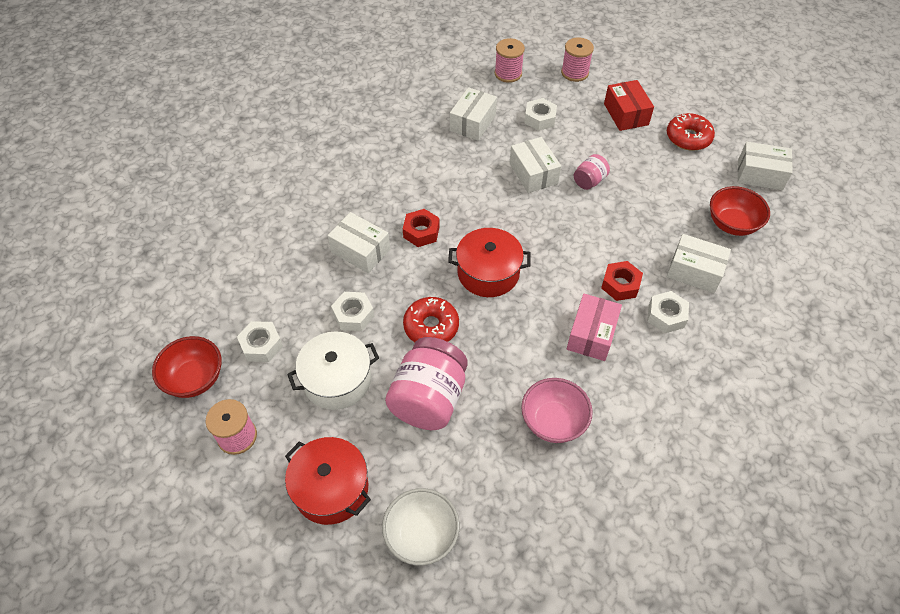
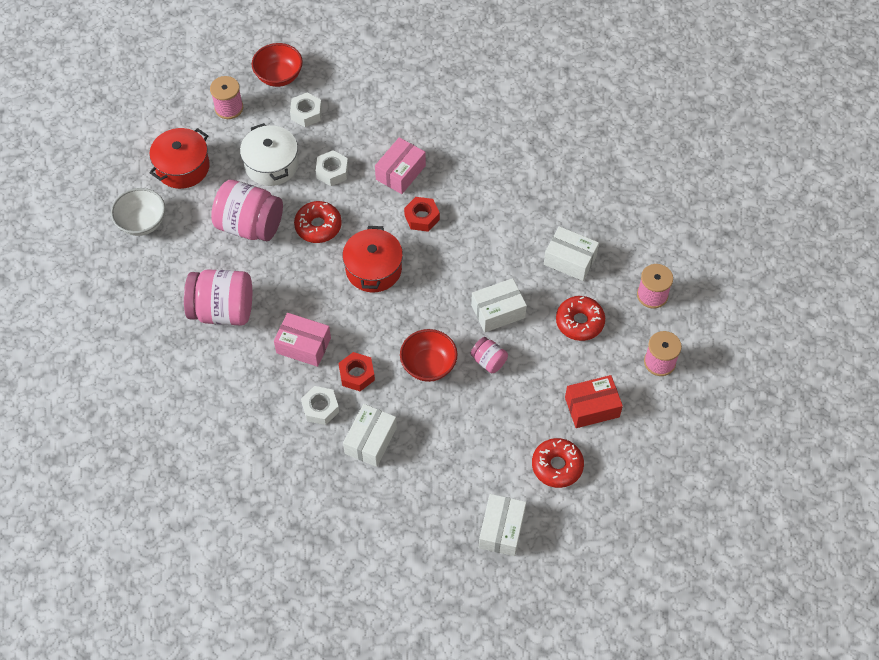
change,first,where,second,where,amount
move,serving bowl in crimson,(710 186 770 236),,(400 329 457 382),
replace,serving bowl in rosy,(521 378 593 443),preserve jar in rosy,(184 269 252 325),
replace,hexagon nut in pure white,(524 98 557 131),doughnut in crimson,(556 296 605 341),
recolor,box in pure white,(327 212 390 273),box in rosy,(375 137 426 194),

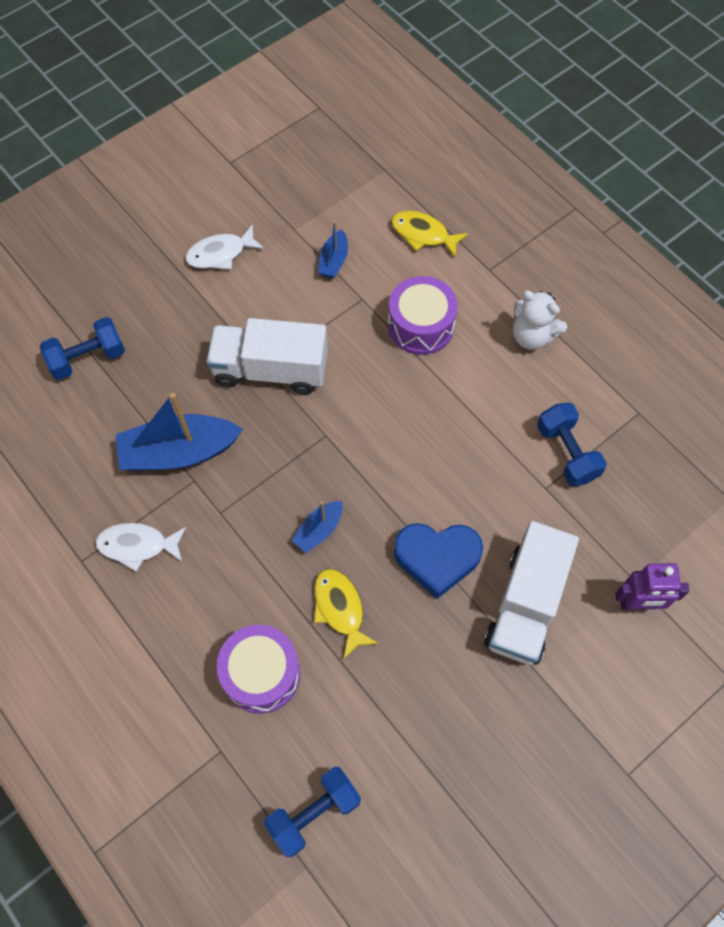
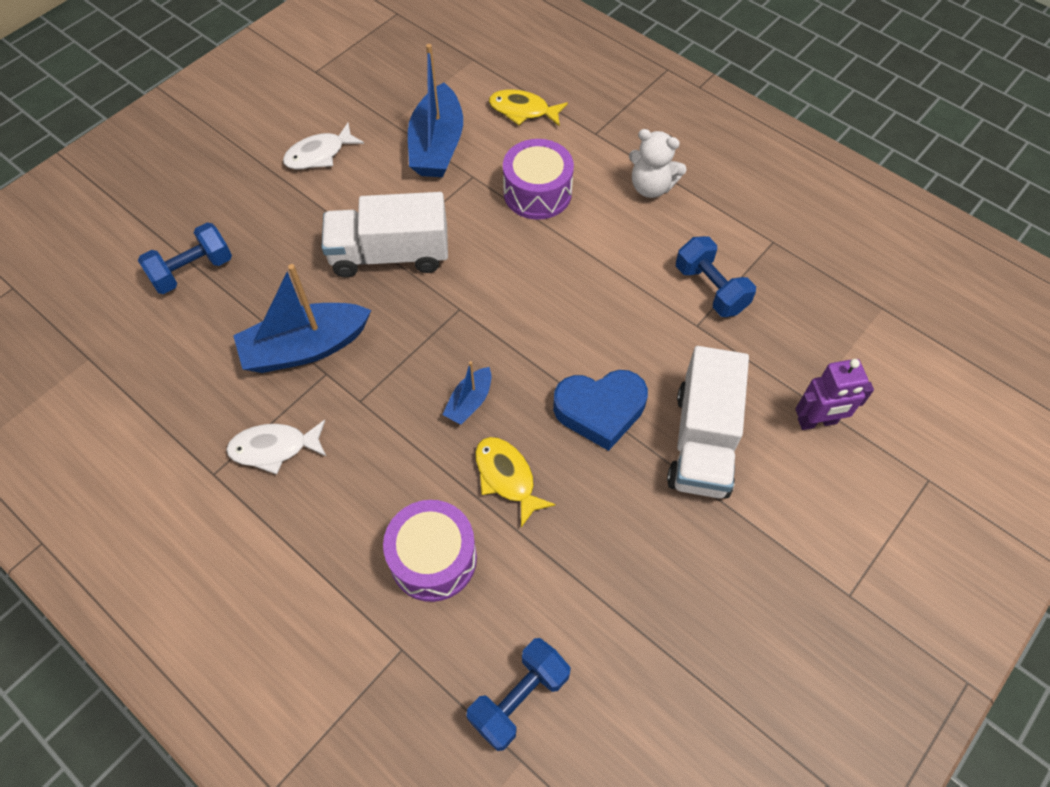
change,first,where,second,where,amount
resize,sailboat in royal blue,(318 221 348 278),,(408 44 463 177),x1.99

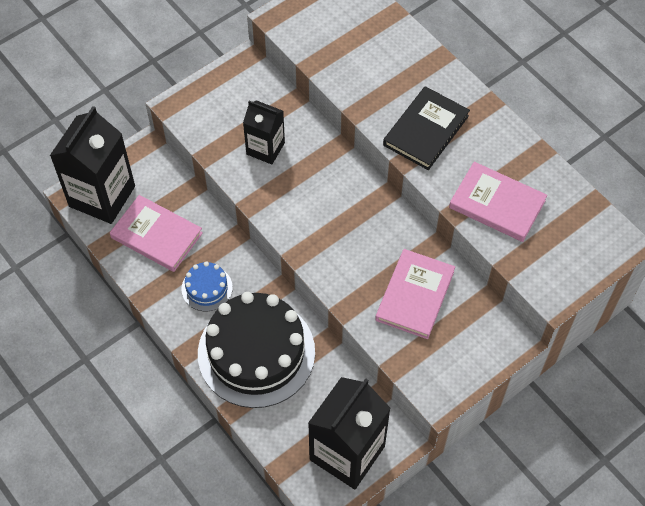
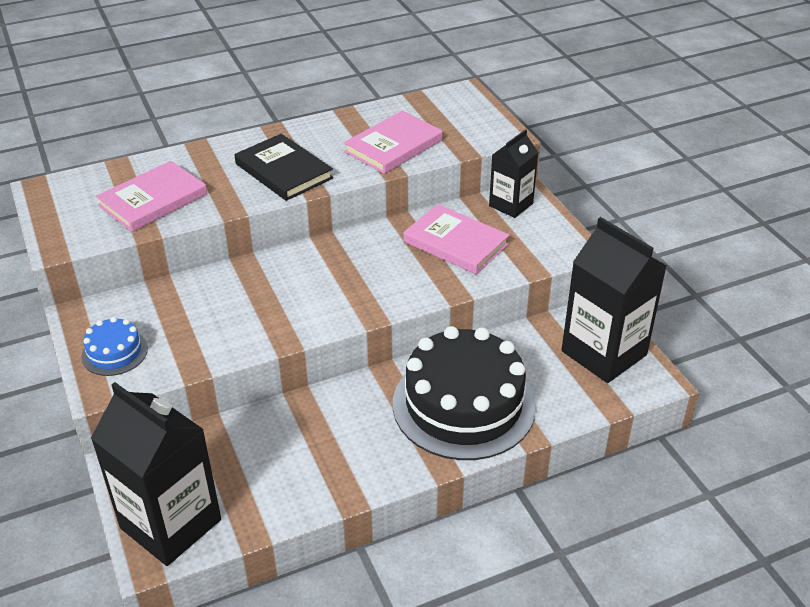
change,first,where,second,where,amount
move,hardback in rosy,(110 195 203 272),,(96 161 207 232),
move,cake in royal blue,(181 261 233 311),,(81 317 148 376),
move,juice carton in jet-black,(243 100 285 164),,(489 129 539 218),

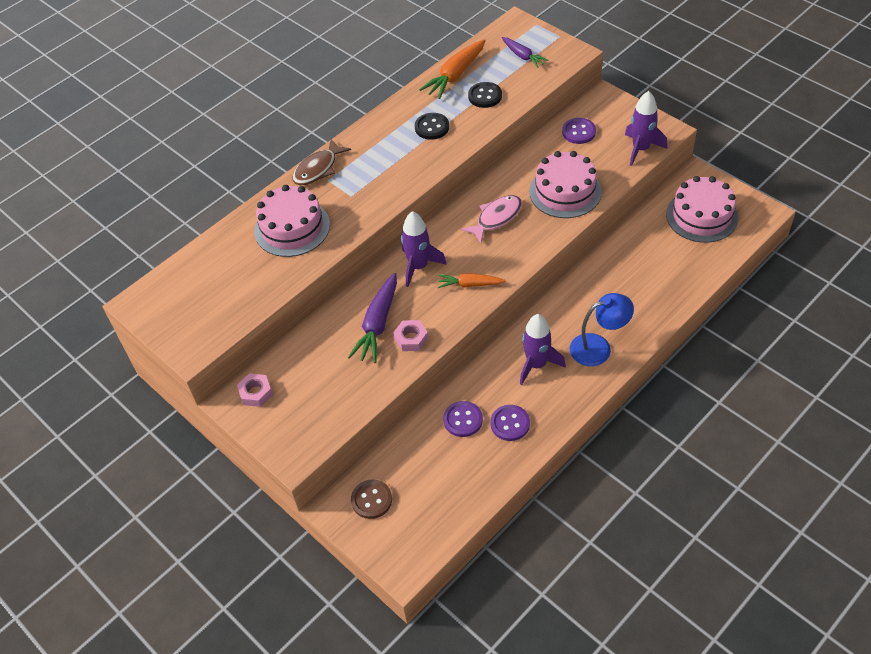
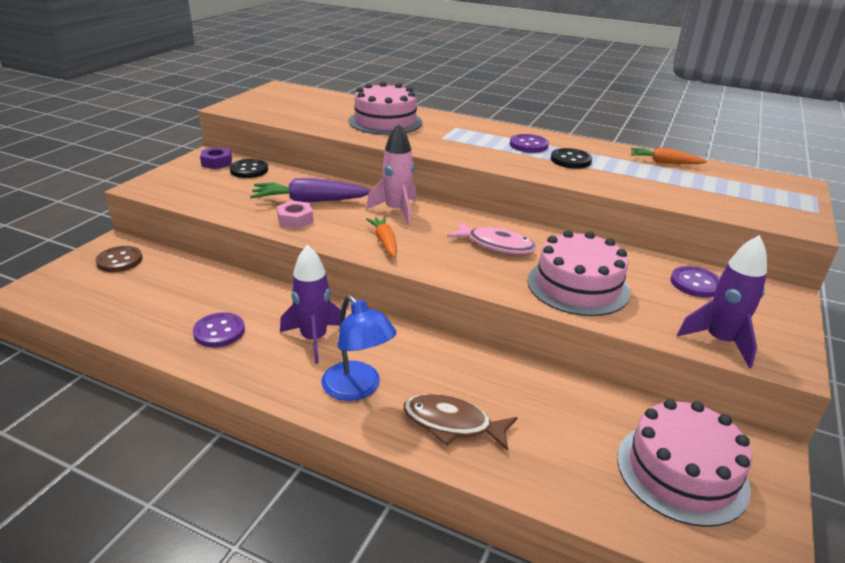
change,first,where,second,where,amount
delete,root vegetable in royal purple,(502 37 549 68),,,
move,fish in brown,(292 139 351 185),,(403 394 518 451),
move,button in royal purple,(443 401 483 437),,(510 134 549 153),
move,button in jet-black,(468 82 502 108),,(230 159 268 178),
recolor,hexagon nut in rosy,(237 373 273 407),hexagon nut in royal purple,(200 147 232 169),
recolor,rocket in royal purple,(401 211 447 287),rocket in rosy,(366 123 417 225),
resize,root vegetable in bright orange,(419 39 486 99),,(631 147 707 164),x0.62

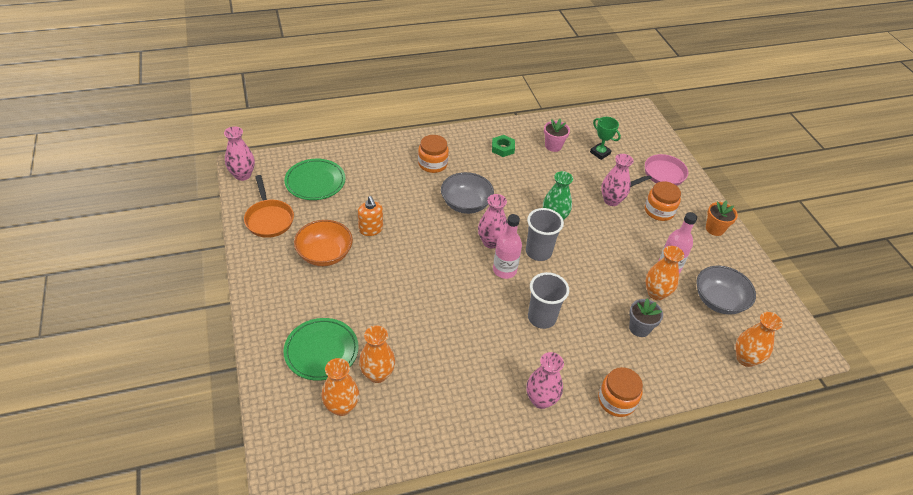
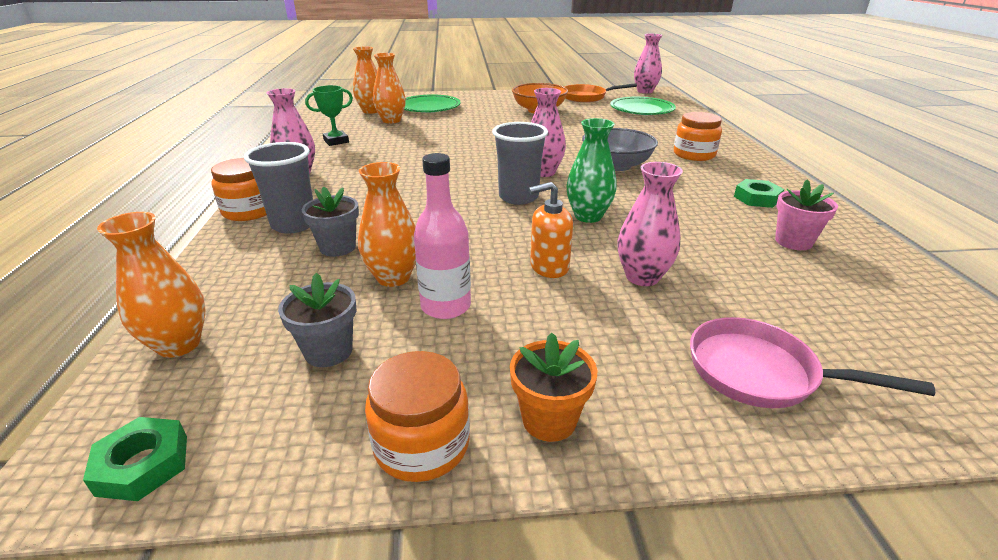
change,first,where,second,where,amount
delete,flask in rosy,(493 214 522 279),,,
insert,,,hexagon nut in leaf-green,(83 417 187 501),
move,soap pump in bright orange,(358 196 383 236),,(529 182 573 278),
move,cup in grey,(528 272 569 329),,(244 142 313 234),
move,prize cup in leaf-green,(590 117 621 160),,(305 85 353 146),
move,preserve jar in bright orange,(645 181 681 221),,(365 351 470 482),
replace,serving bowl in grey,(696 266 756 315),flower pot in grey,(278 273 356 367),
rotate,frying pan in rosy,(630 154 688 187),,(690 317 935 408),135 degrees clockwise

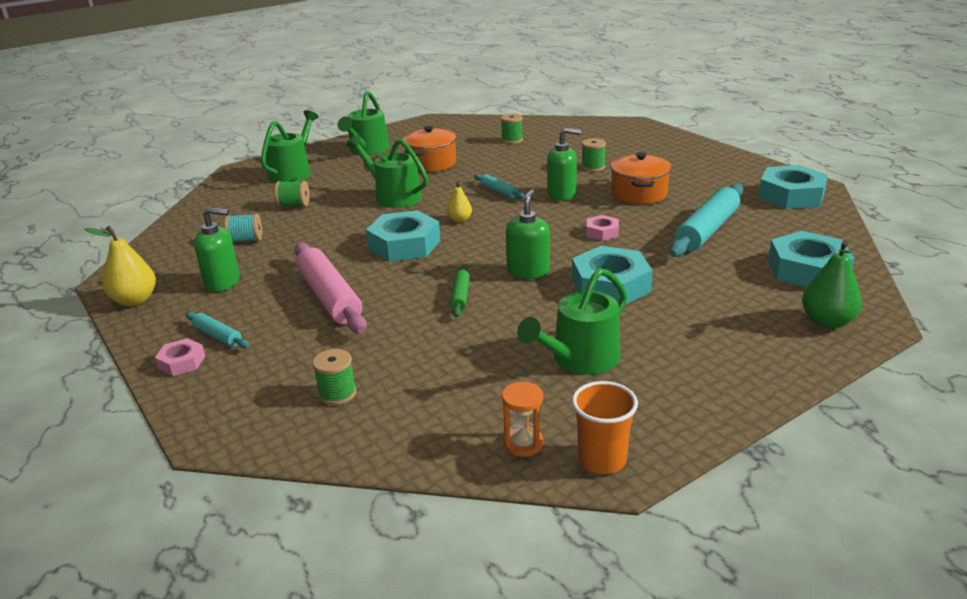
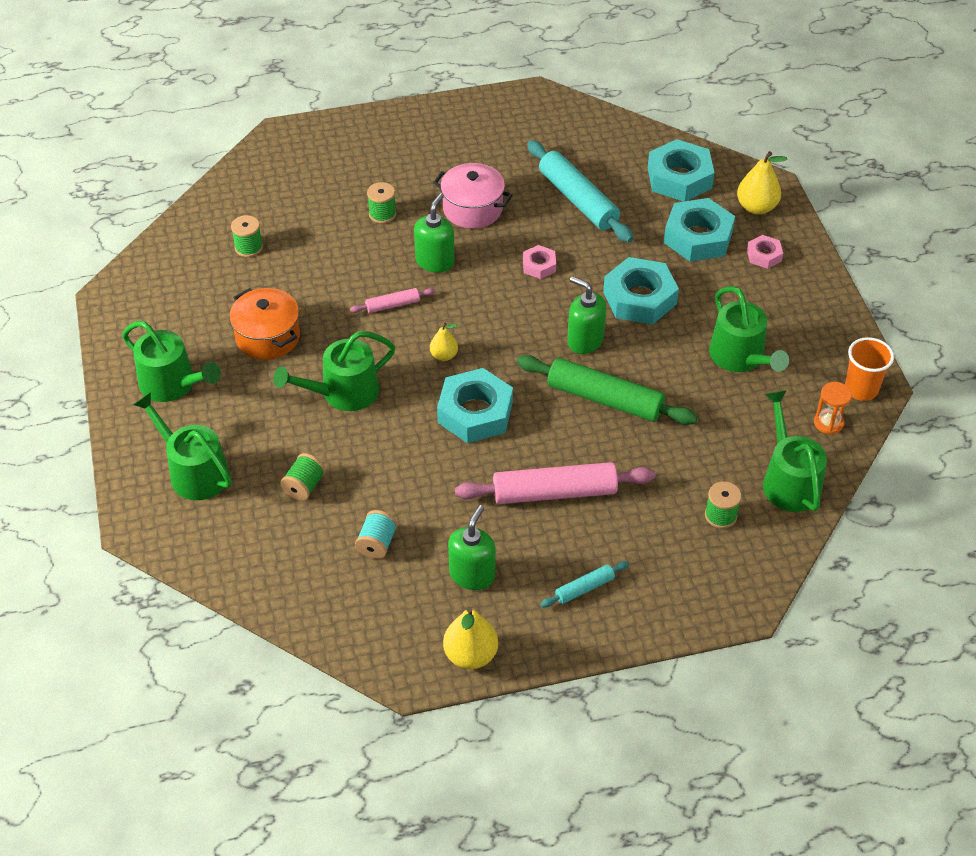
change,first,where,second,where,amount
insert,,,watering pot in leaf-green,(763 390 827 512),
move,hexagon nut in rosy,(155 338 205 376),,(747 235 783 269),
move,hexagon nut in turquoise,(758 165 828 209),,(664 198 735 262),
recolor,dough roller in turquoise,(474 174 525 199),dough roller in rosy,(350 288 435 313),
recolor,pot in bright orange,(610 152 671 204),pot in rosy,(433 163 513 229),
recolor,pear in leaf-green,(802 240 862 329),pear in yellow,(737 151 788 214),
resize,dough roller in leaf-green,(450 265 470 317),,(517 355 698 425),x2.06

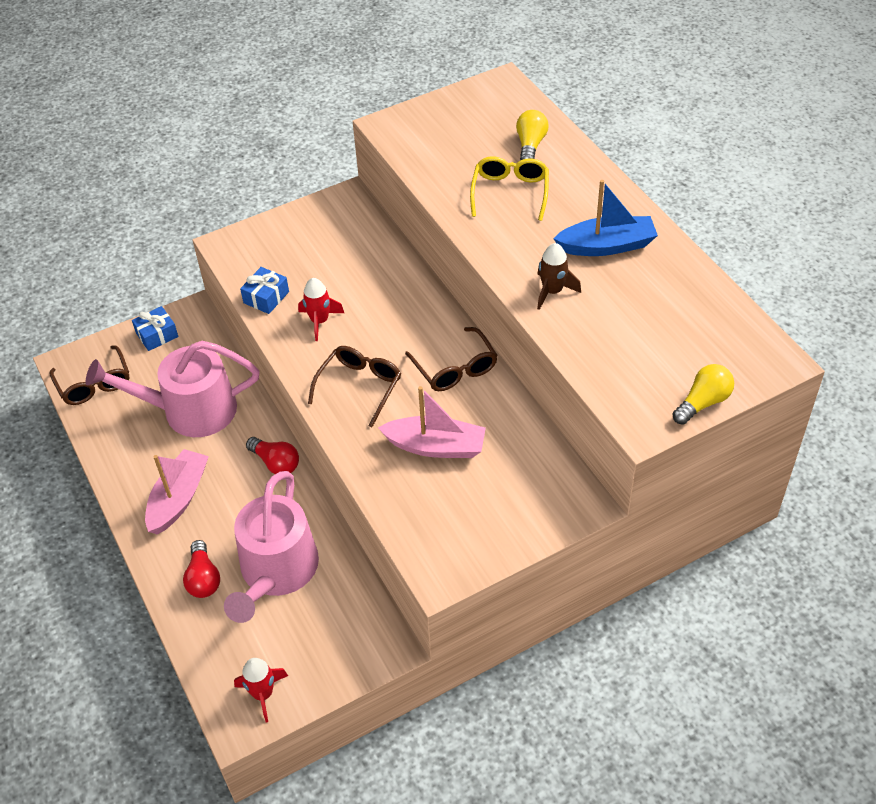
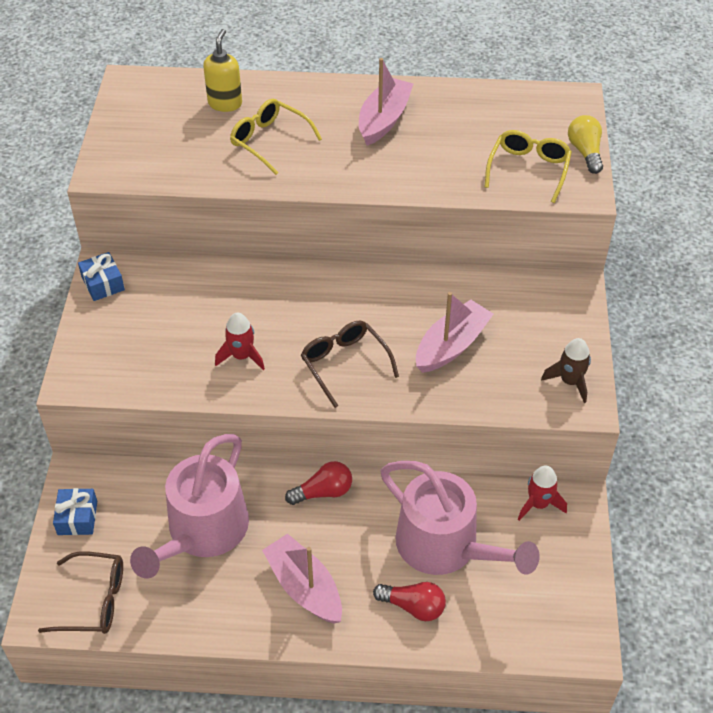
change,first,where,second,where,amount
delete,glasses in brown,(405 327 498 391),,,
insert,,,glasses in yellow,(485 130 572 203),
move,rocket in crimson,(234 658 288 723),,(518 465 567 521),
move,wrapped gift in royal blue,(240 267 289 314),,(78 252 125 301),
move,rocket in brown,(537 243 581 310),,(541 338 591 403),
replace,lightbulb in yellow,(516 110 549 161),soap pump in yellow,(203 29 242 112),
recolor,sailboat in royal blue,(553 180 658 256),sailboat in rosy,(359 58 413 146),

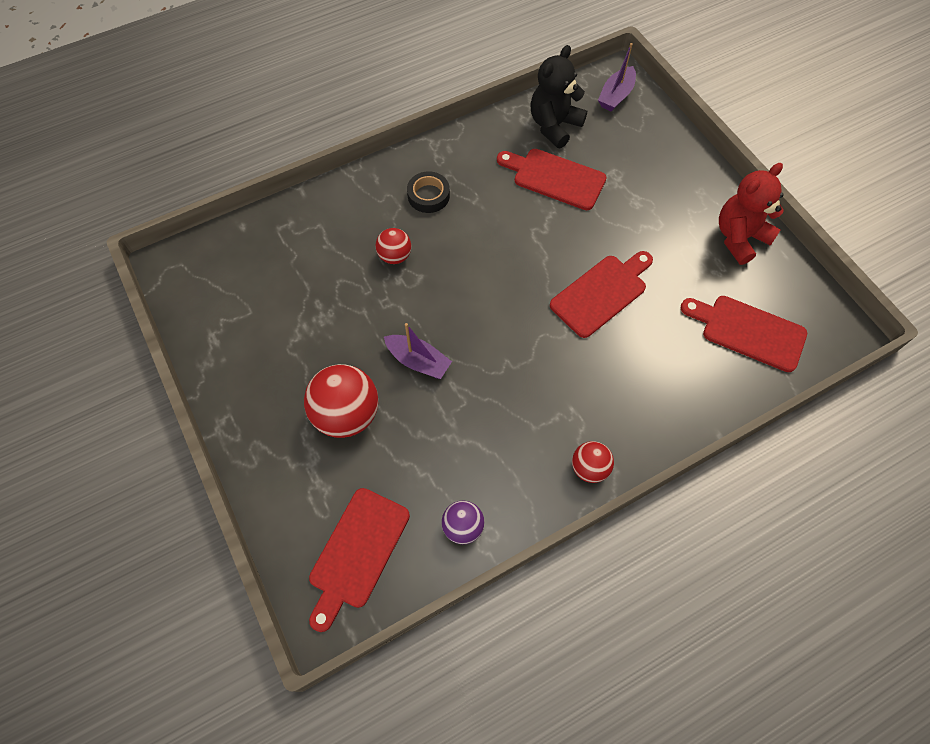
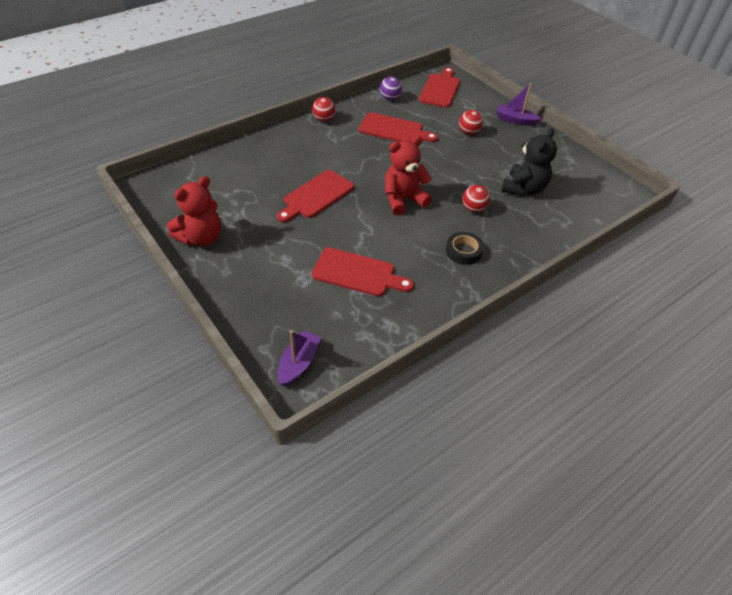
change,first,where,second,where,amount
insert,,,teddy bear in crimson,(385 136 432 216),
move,sailboat in royal purple,(384 323 452 379),,(496 83 541 126),
move,teddy bear in jet-black,(530 45 587 149),,(501 128 557 196),
move,chopping board in crimson,(681 296 807 372),,(359 113 438 142),
resize,ball in crimson,(304 364 378 438),,(459 110 483 134),x0.56

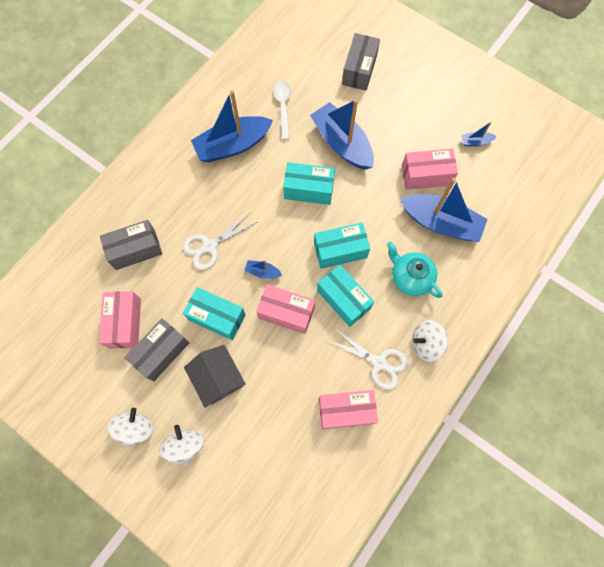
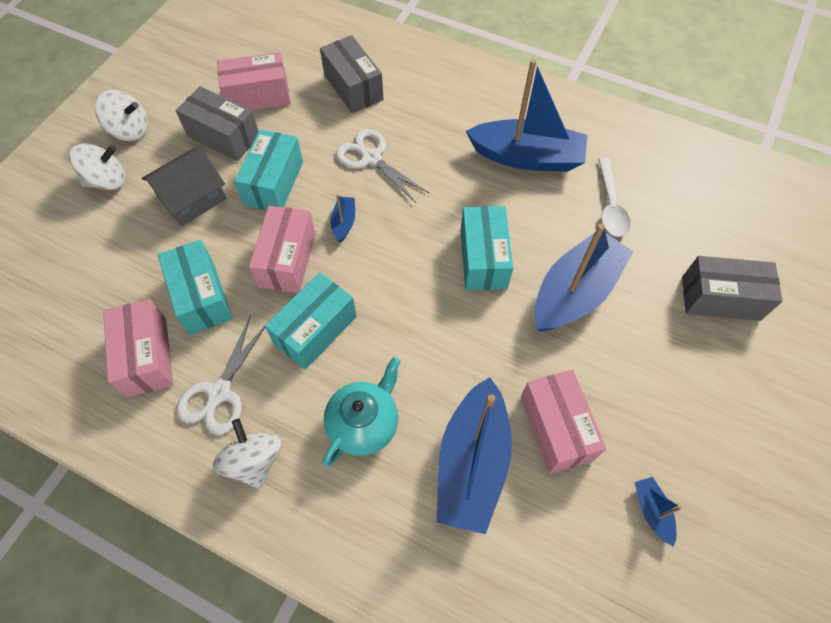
change,first,where,second,where,amount
move,box in turquoise,(314 222 370 269),,(158 240 232 335),
rotate,sailboat in royal blue,(191 90 273 162),,(466 59 587 172),135 degrees clockwise
rotate,tablespoon in pure white,(273 80 291 140),,(598 158 631 237),105 degrees clockwise

